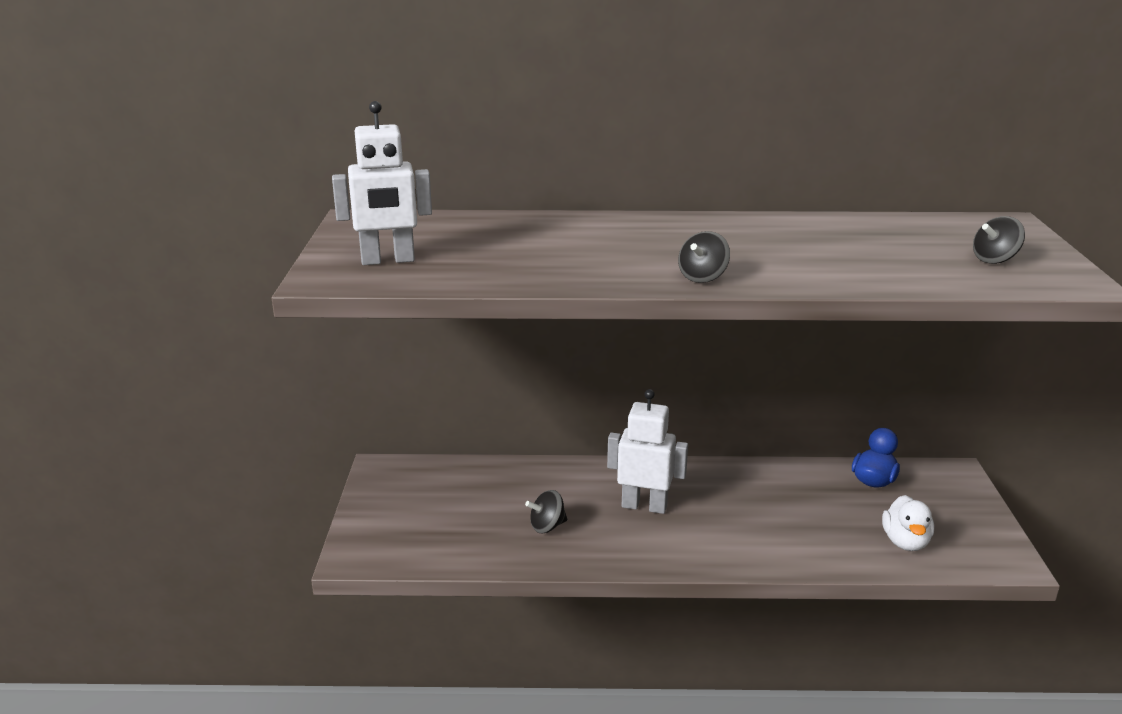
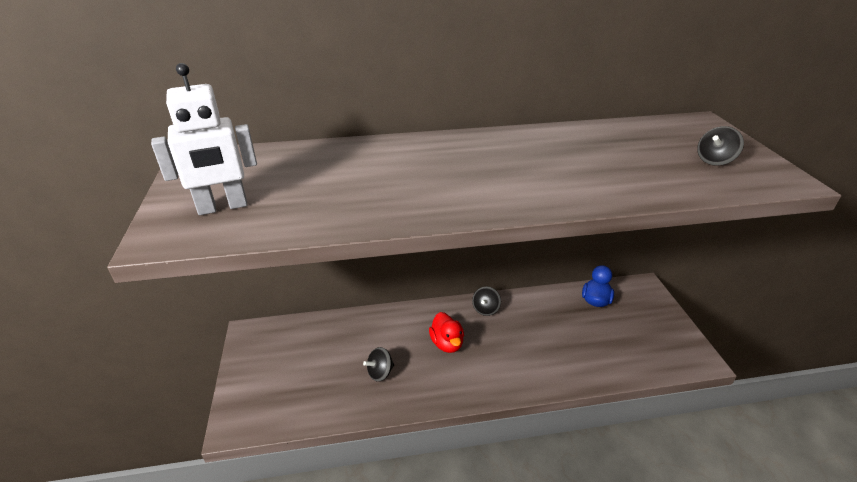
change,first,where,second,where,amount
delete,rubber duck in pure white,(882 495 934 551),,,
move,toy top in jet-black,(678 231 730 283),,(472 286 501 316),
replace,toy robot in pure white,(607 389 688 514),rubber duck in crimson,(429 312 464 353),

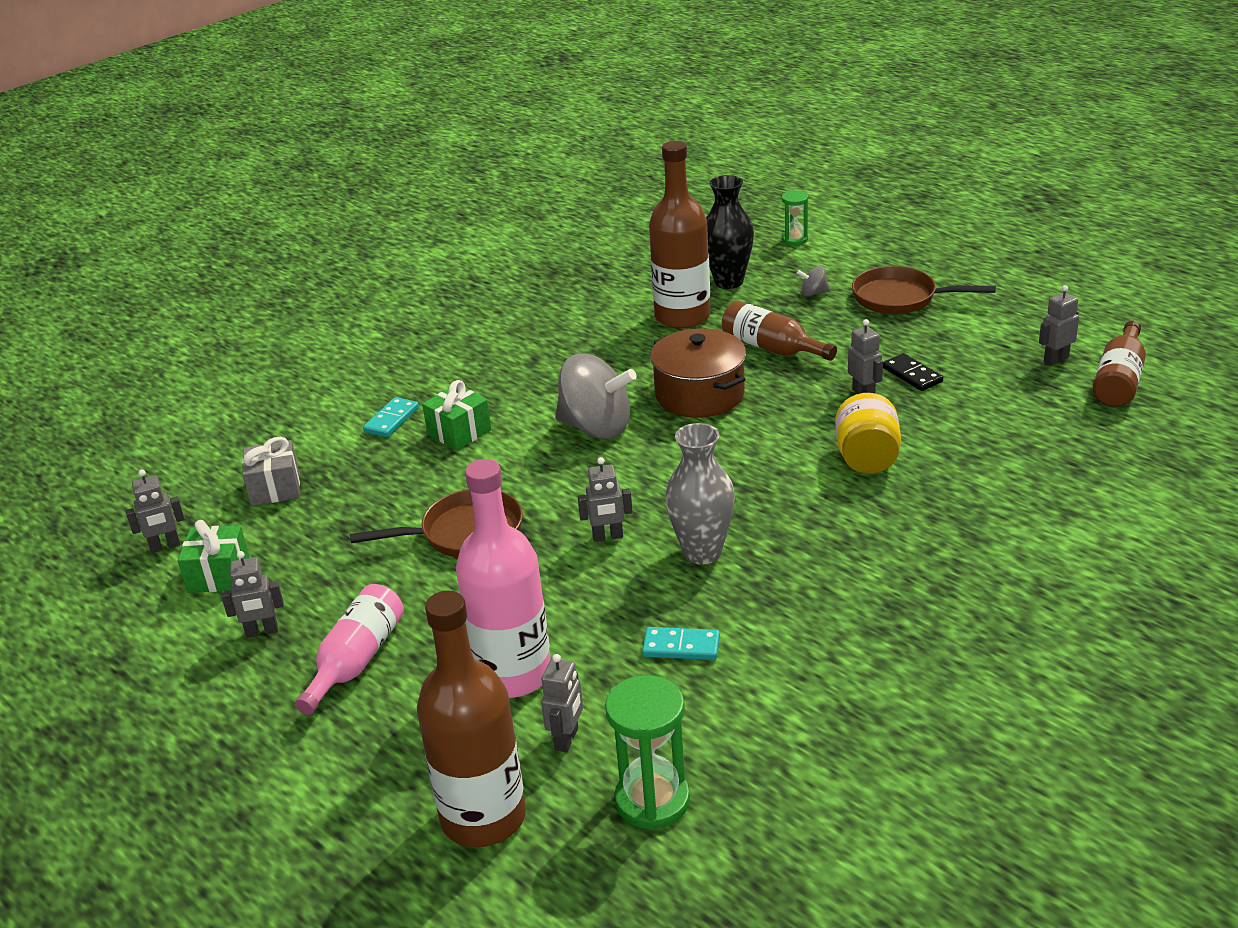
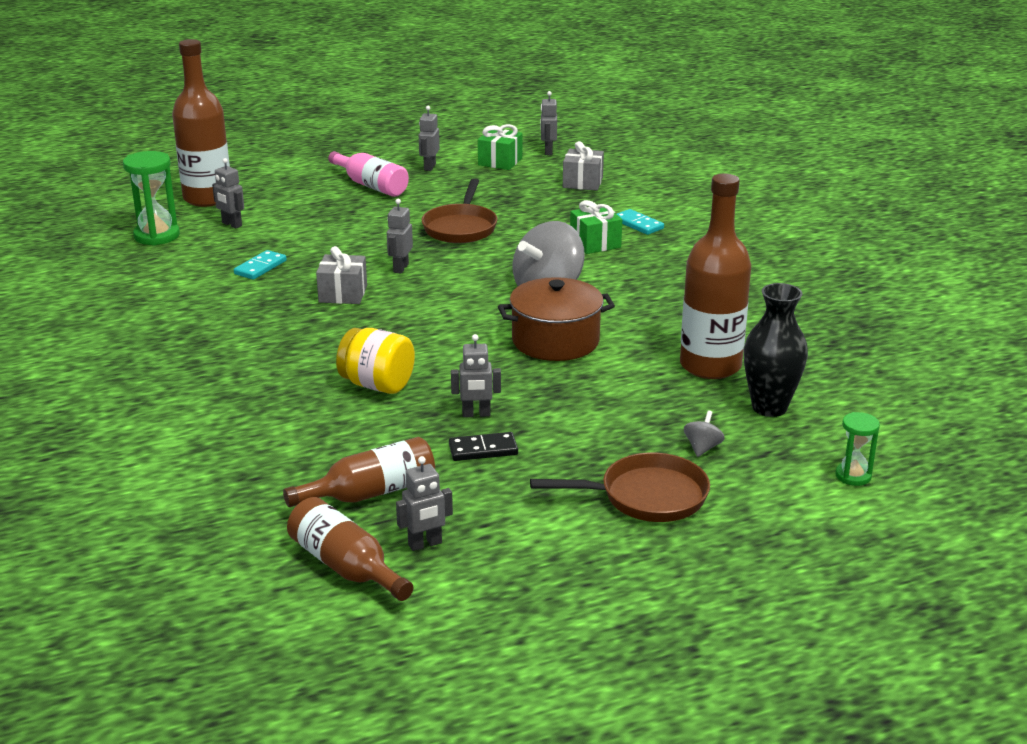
change,first,where,second,where,amount
delete,flask in rosy,(456 459 551 698),,,
move,flask in brown,(722 300 837 361),,(283 437 435 507),
replace,tall vase in grey,(665 423 735 565),wrapped gift in grey,(316 246 367 304),
rotate,frying pan in brown,(852 266 996 314),,(530 453 710 522),45 degrees clockwise
rotate,toy robot in grey,(1039 285 1079 366),,(396 456 453 551),75 degrees clockwise

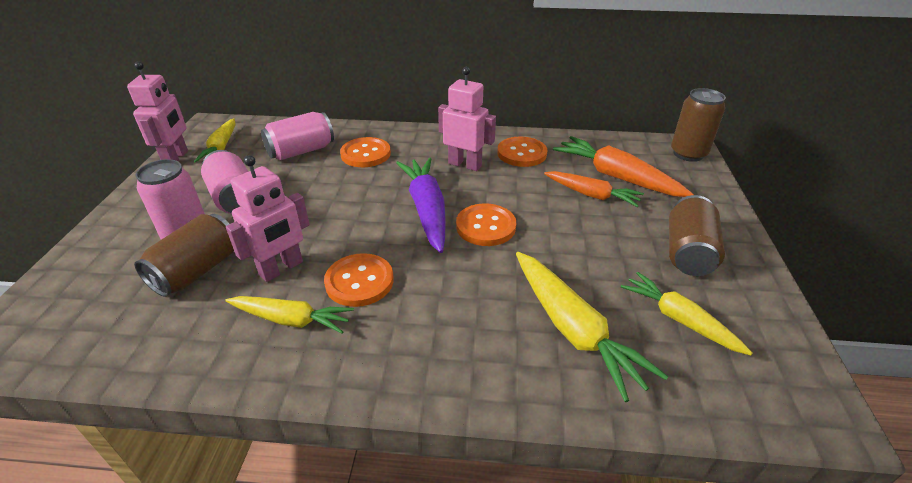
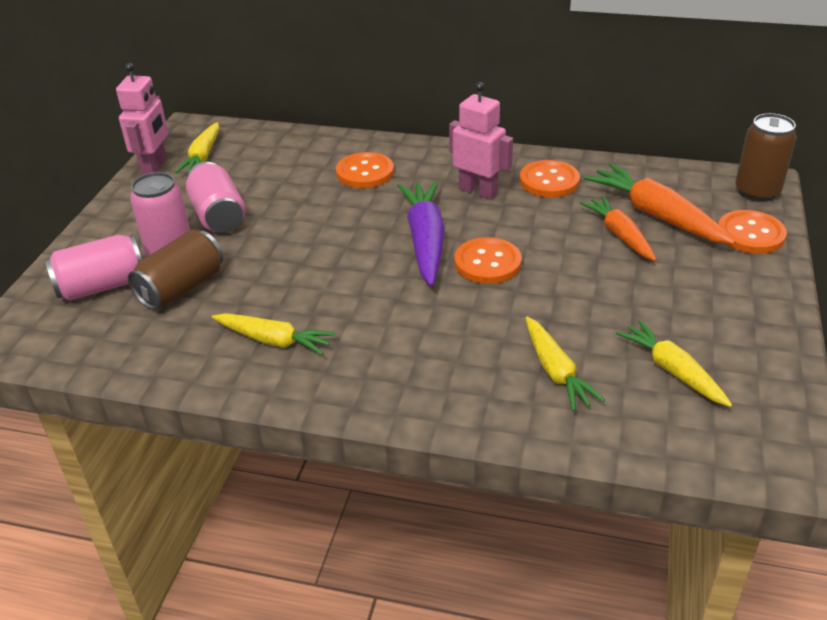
change,first,where,second,where,amount
delete,toy robot in rosy,(226 155 310 282),,,
delete,tin in brown,(669 195 725 276),,,
move,tin in rosy,(261 112 334 160),,(45 235 142 301),
move,button in bright orange,(324 253 394 307),,(718 210 787 254),
rotate,root vegetable in bright orange,(544 171 644 207),,(580 196 656 261),150 degrees counterclockwise
resize,root vegetable in yellow,(516 252 668 402),,(525 317 605 411),x0.66

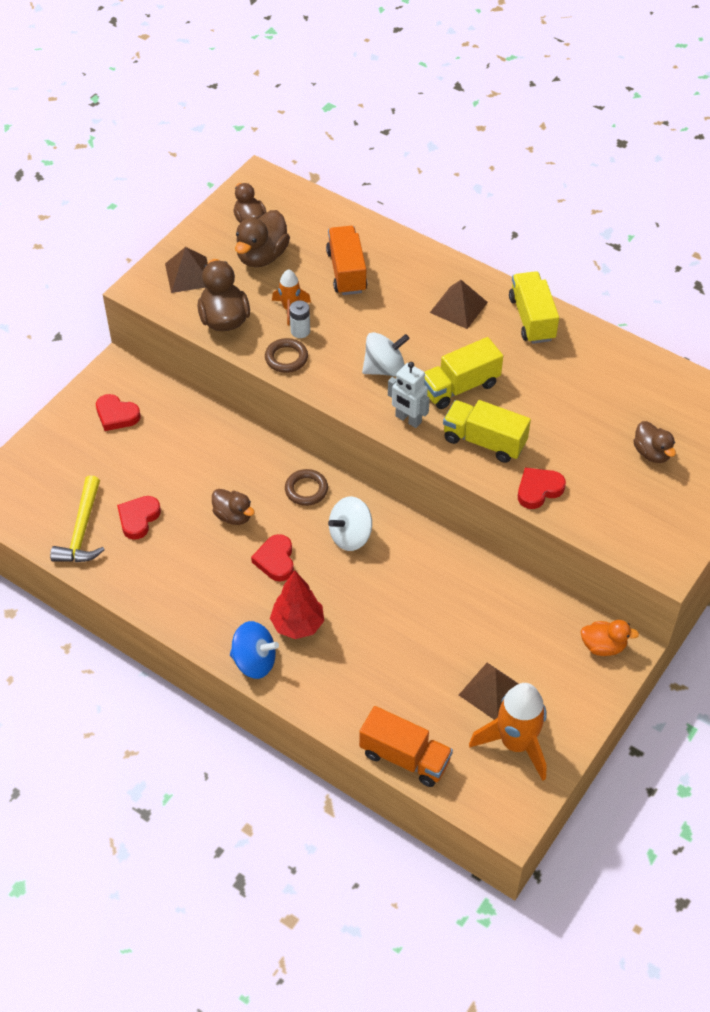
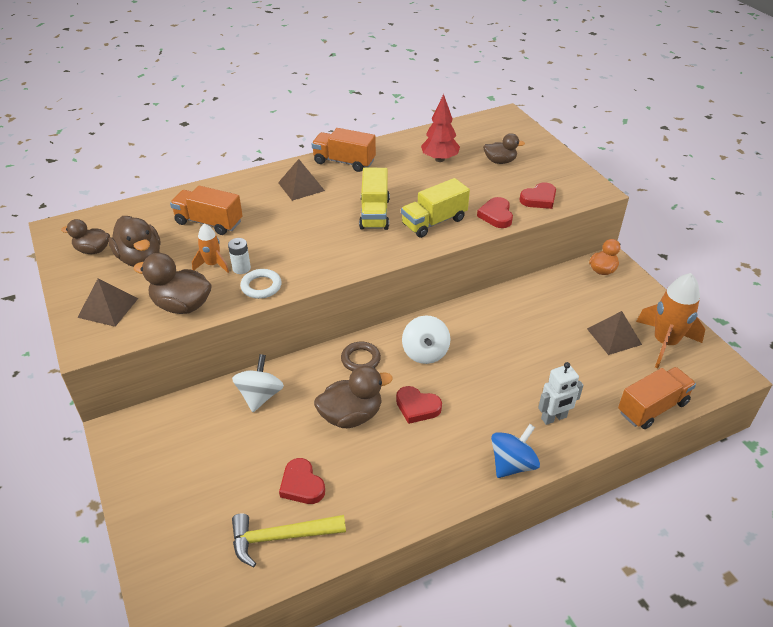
change,first,where,second,where,amount
move,love heart in crimson,(96 394 140 431),,(519 182 556 209),
move,tree in crimson,(270 570 324 639),,(421 94 460 162),
move,toy top in pure white,(362 332 410 377),,(232 354 284 412),
move,toy robot in pure white,(388 362 430 428),,(538 362 583 425),
recolor,hoop in brown,(265 338 308 373),hoop in pure white,(240 269 282 299),
recolor,toy truck in yellow,(509 271 559 344),toy truck in bright orange,(312 128 376 172),
rotate,claw hammer in yellow,(50 475 105 562),,(232 513 346 567),135 degrees clockwise
resize,rubber duck in brown,(212 489 255 525),,(314 366 393 428),x1.55

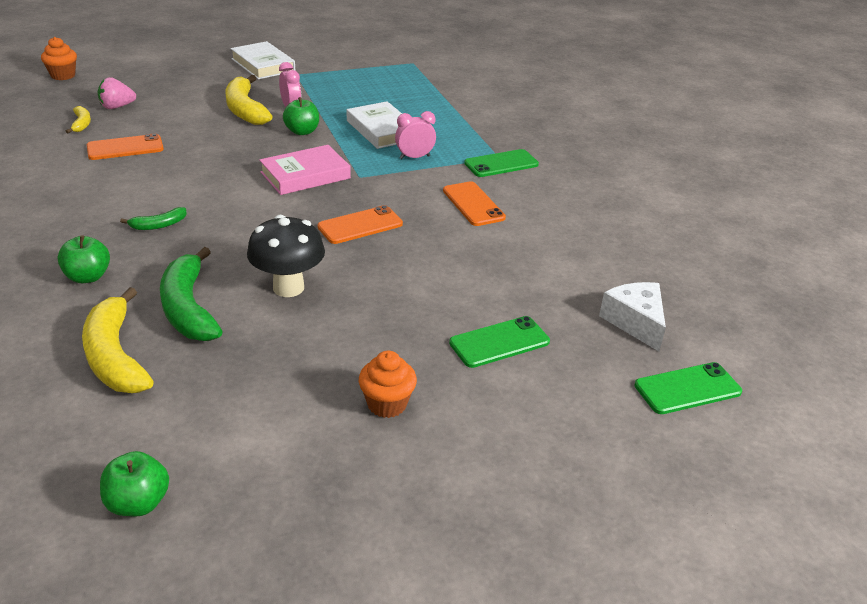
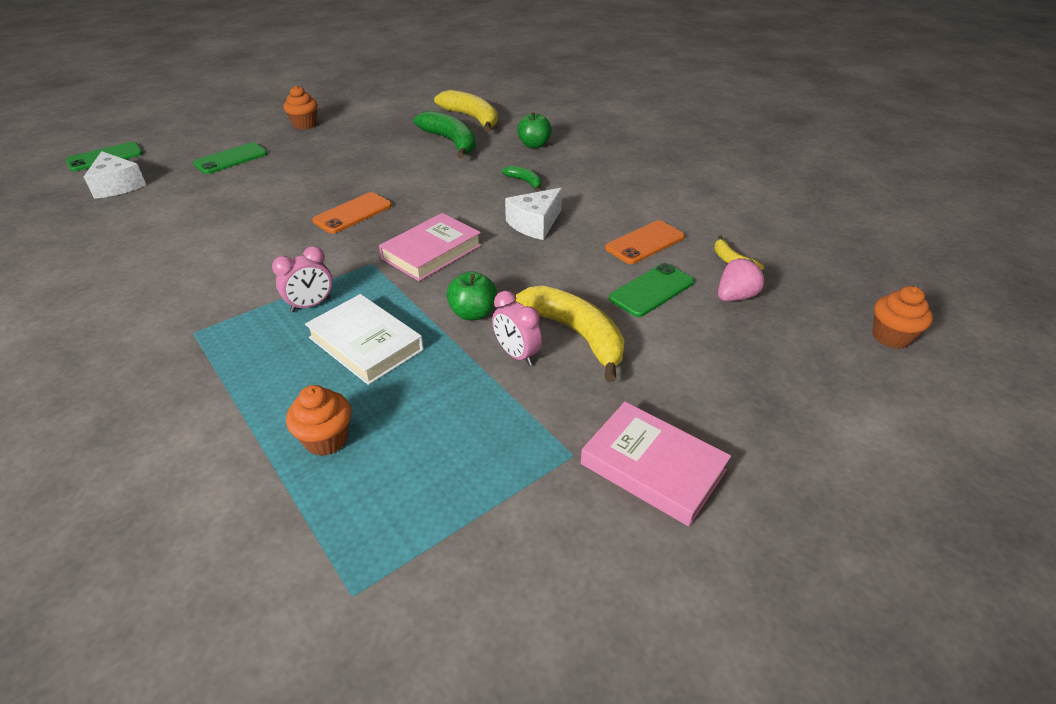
change,first,where,second,where,amount
delete,toy apple in leaf-green,(100 451 169 516),,,
delete,toadstool in jet-black,(247 215 325 297),,,
delete,mobile phone in bright orange,(443 181 506 226),,,
insert,,,cupcake in bright orange,(286 385 351 456),
insert,,,piece of cheese in pure white,(505 188 562 240),
move,mobile phone in leaf-green,(464 149 539 177),,(609 263 694 317),
recolor,hardback in pure white,(230 41 295 79),hardback in rosy,(581 402 731 526),
rotate,banana in leaf-green,(120 207 187 230),,(502 166 542 192),90 degrees clockwise

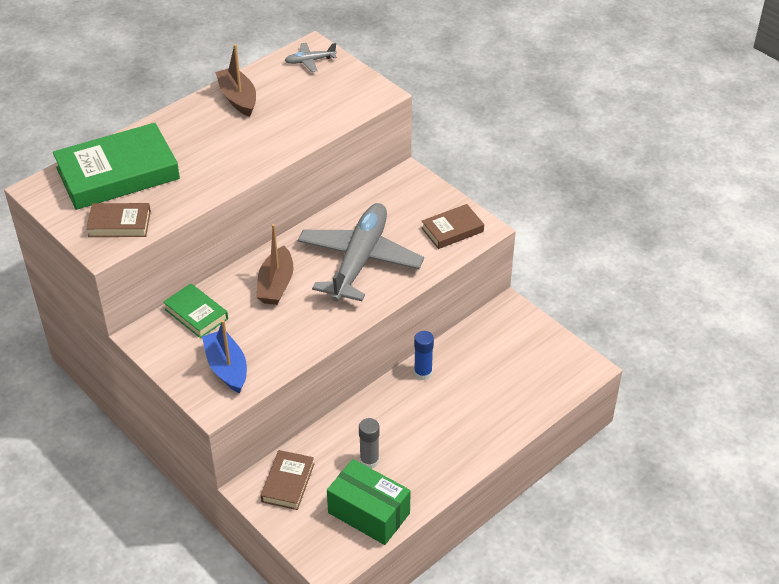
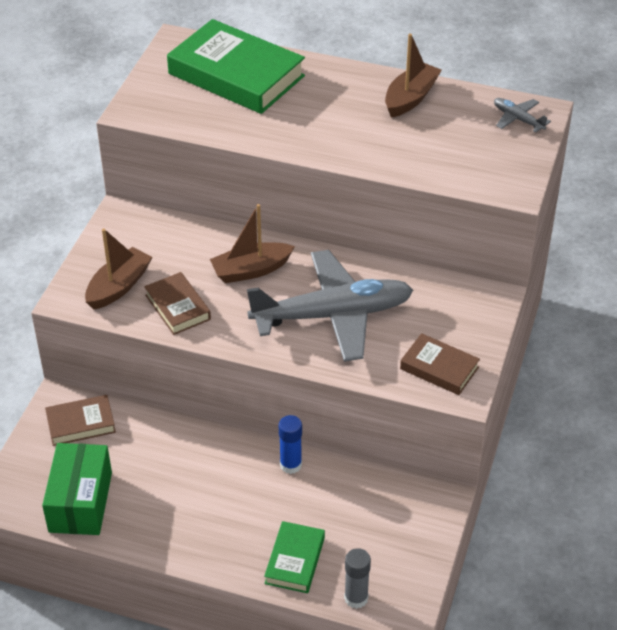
change,first,where,second,where,amount
move,hardback in brown,(86 203 151 237),,(144 272 211 335),
move,hardback in leaf-green,(163 284 228 338),,(264 521 325 593),
move,glue in grey,(359 418 379 469),,(344 548 371 609),
recolor,sailboat in royal blue,(202 320 247 393),sailboat in brown,(85 229 152 310),

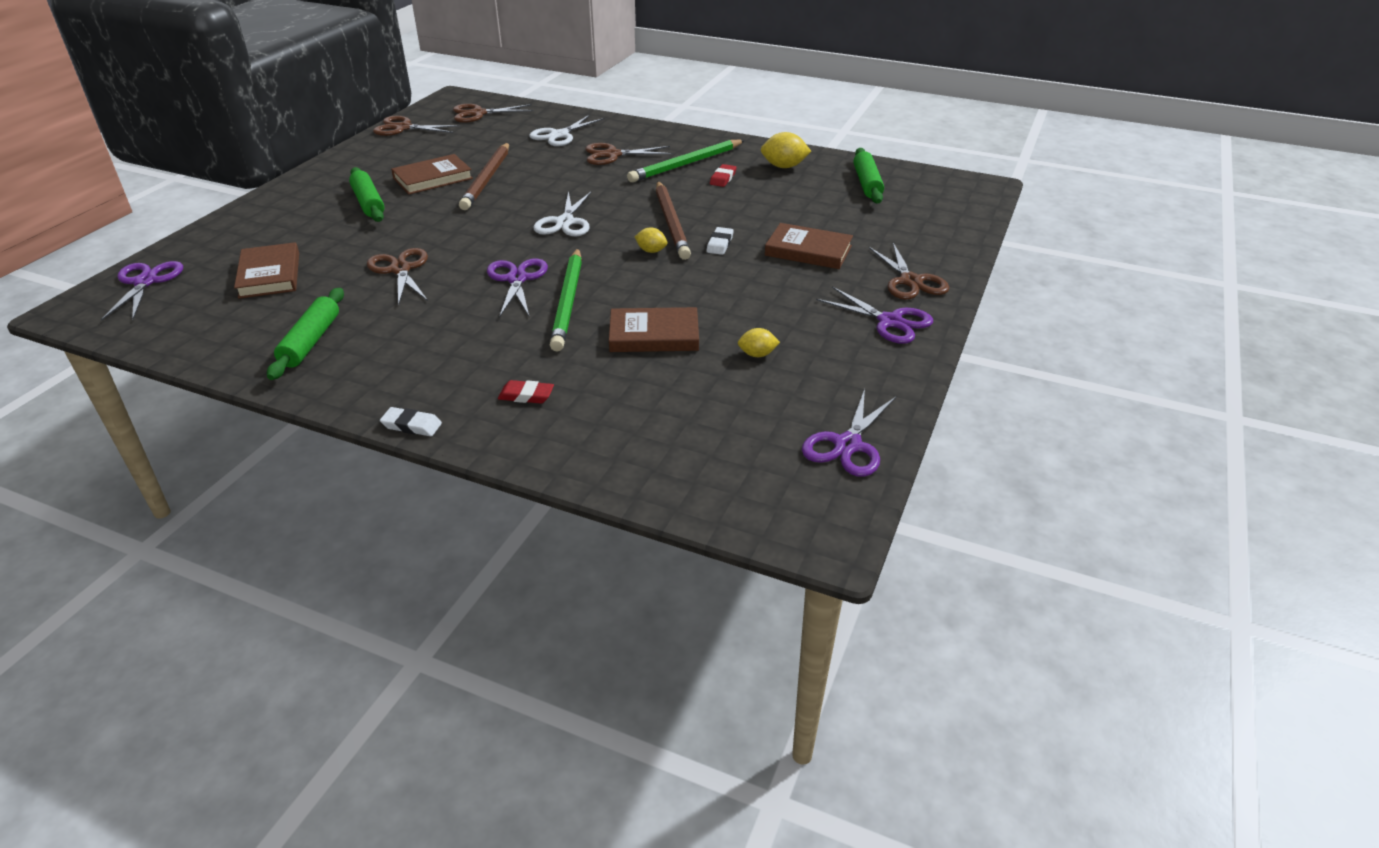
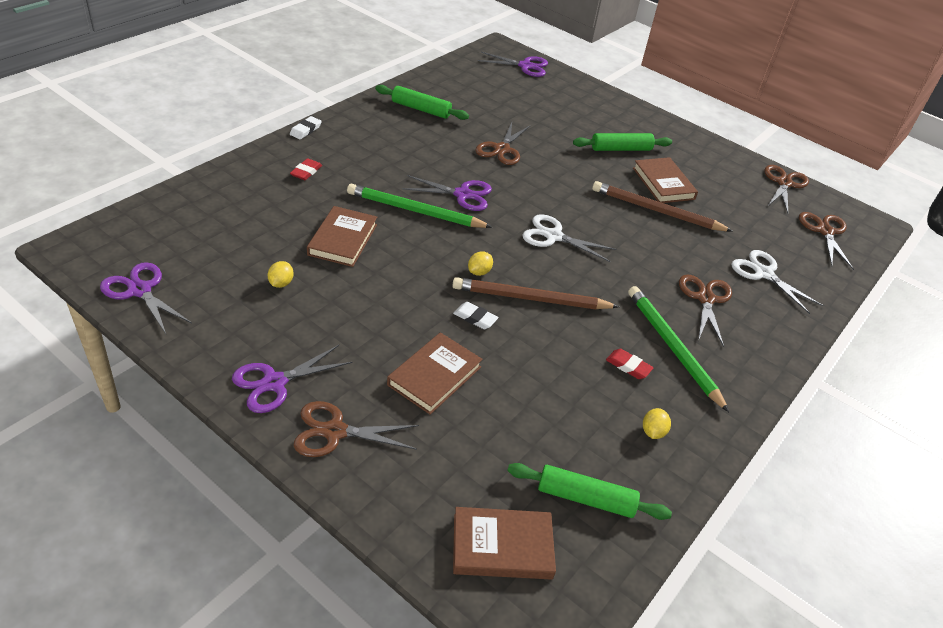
change,first,where,second,where,amount
move,hardback in brown,(234 242 299 299),,(453 507 556 580),
rotate,pair of scissors in brown,(367 248 428 306),,(475 122 531 165),120 degrees clockwise
resize,lemon in yellow,(761 132 811 168),,(643 408 671 439),x0.61

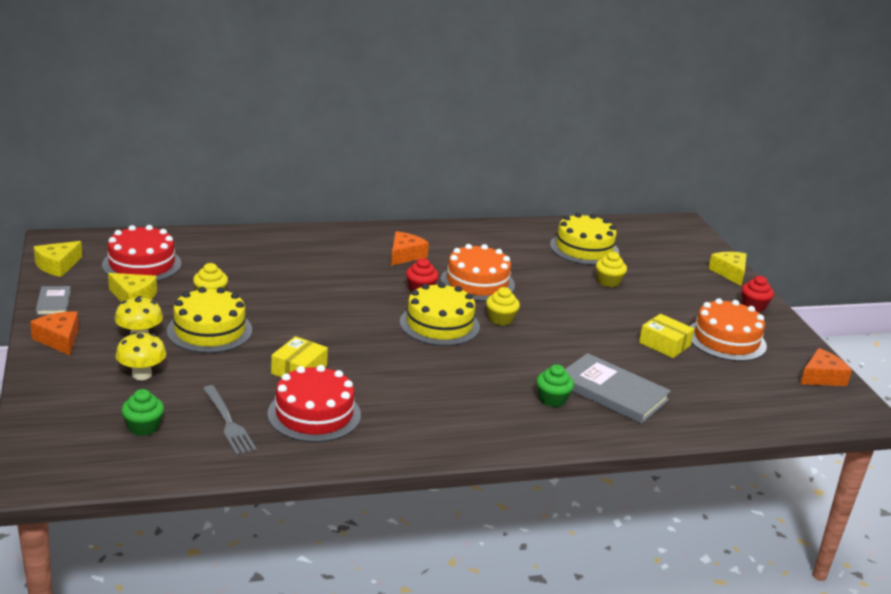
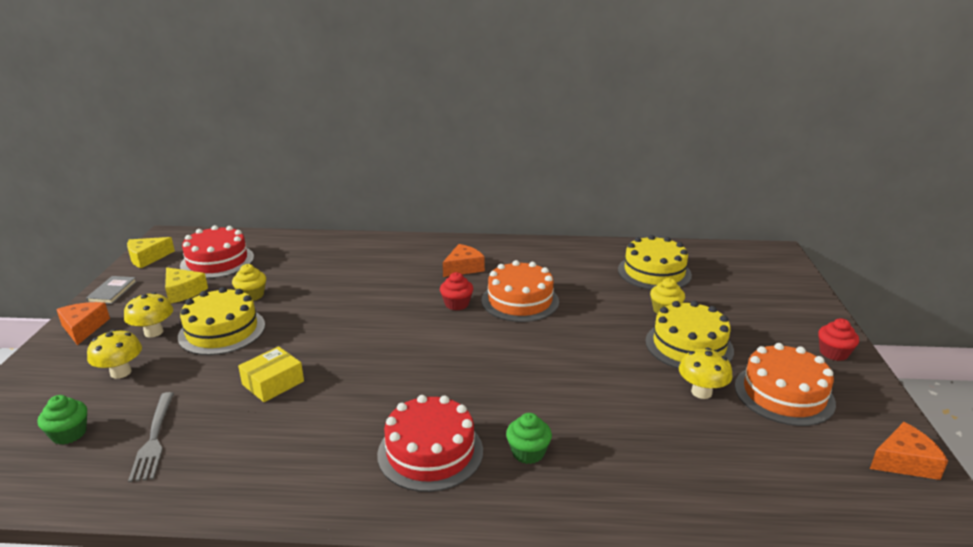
change,first,where,second,where,amount
delete,cupcake in yellow,(486 287 520 326),,,
delete,hardback in grey,(565 353 671 424),,,
delete,piece of cheese in yellow,(708 252 746 286),,,
move,cake in crimson,(267 365 361 442),,(377 395 483 492),
move,cake in yellow,(400 282 480 346),,(645 301 734 369),
replace,box in yellow,(639 314 694 358),toadstool in yellow,(679 348 733 399),

